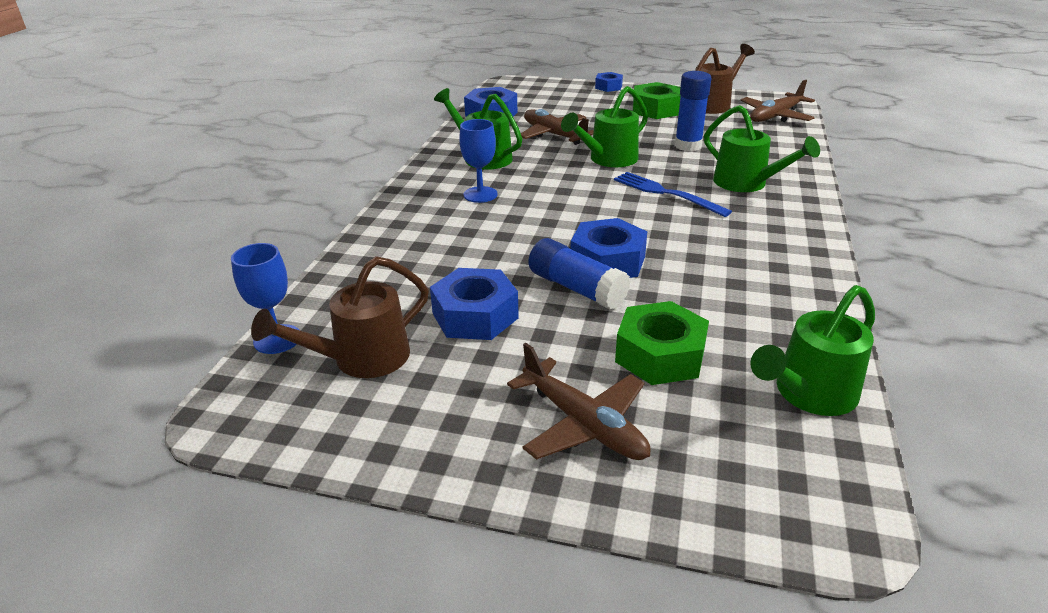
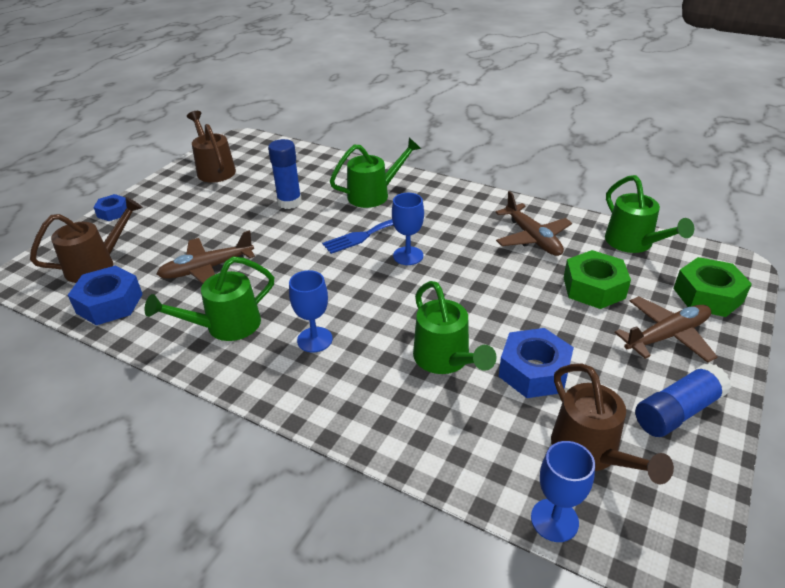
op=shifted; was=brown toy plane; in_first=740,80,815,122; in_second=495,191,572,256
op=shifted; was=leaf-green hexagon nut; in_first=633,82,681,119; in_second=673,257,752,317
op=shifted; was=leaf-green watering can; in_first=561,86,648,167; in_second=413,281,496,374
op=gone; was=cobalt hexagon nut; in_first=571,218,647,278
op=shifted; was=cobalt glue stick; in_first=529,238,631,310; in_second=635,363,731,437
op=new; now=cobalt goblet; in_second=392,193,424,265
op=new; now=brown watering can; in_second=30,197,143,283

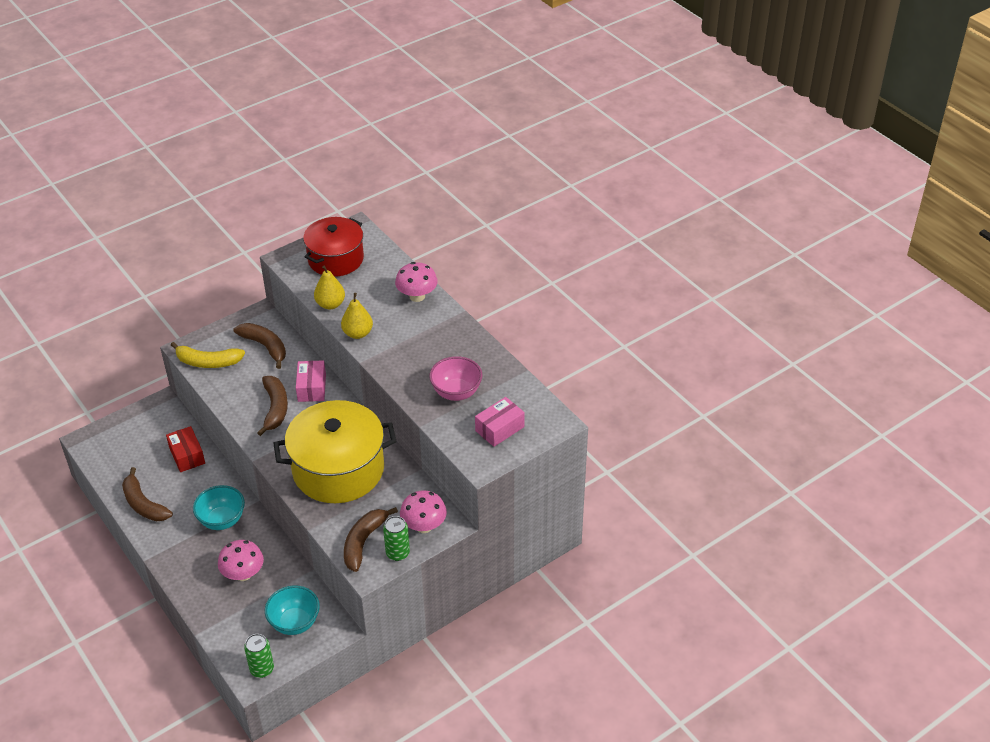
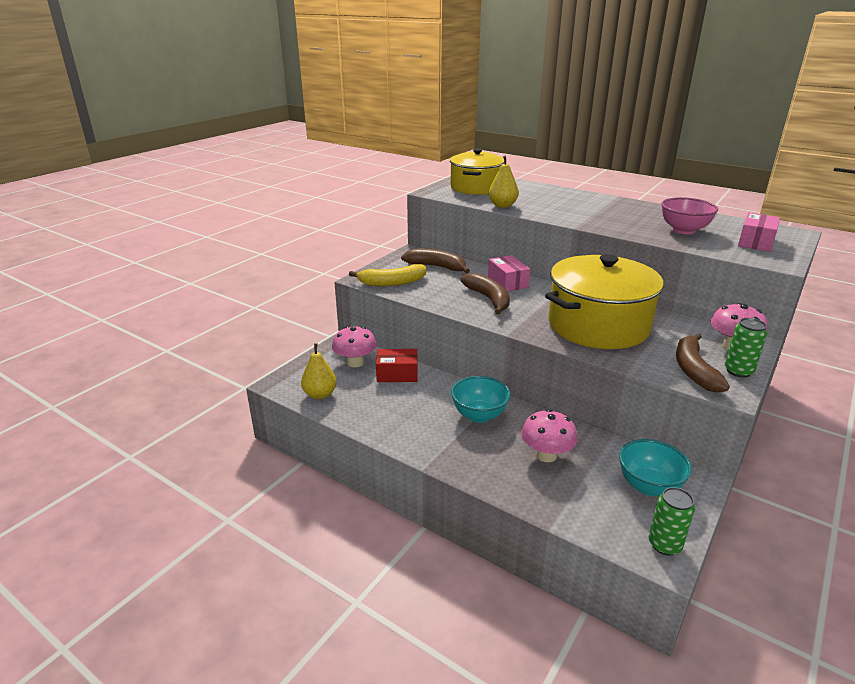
op=repainted; was=crimson stockpot; now=yellow stockpot; in_first=303,217,364,277; in_second=450,148,504,195
op=shifted; was=rose-pink toadstool; in_first=395,262,438,302; in_second=332,326,377,367
op=shifted; was=yellow pear fruit; in_first=341,293,373,339; in_second=301,343,337,399
op=rotated; was=crimson package; in_first=166,426,205,472; in_second=376,349,418,382; clockwise=-45
op=gone; was=brown banana fruit; in_first=122,467,173,521

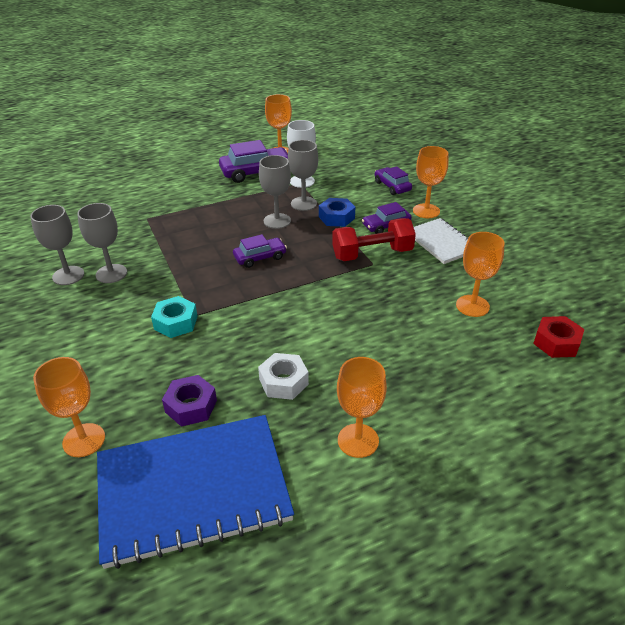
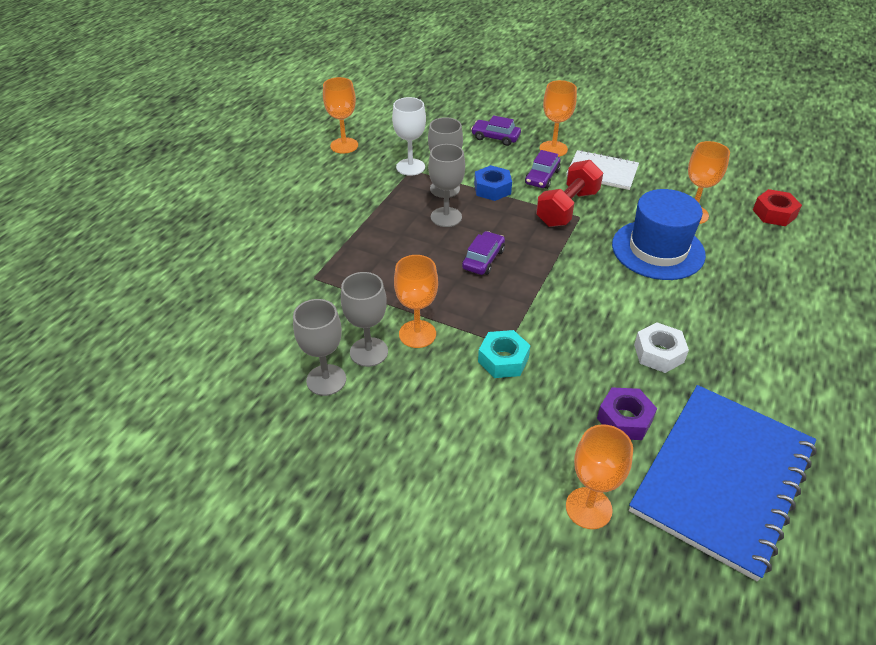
op=gone; was=purple toy car; in_first=219,140,288,183
op=shifted; was=orange-coloured goblet; in_first=337,357,387,458; in_second=394,255,438,348
op=new; now=cobalt top hat; in_second=612,189,706,280

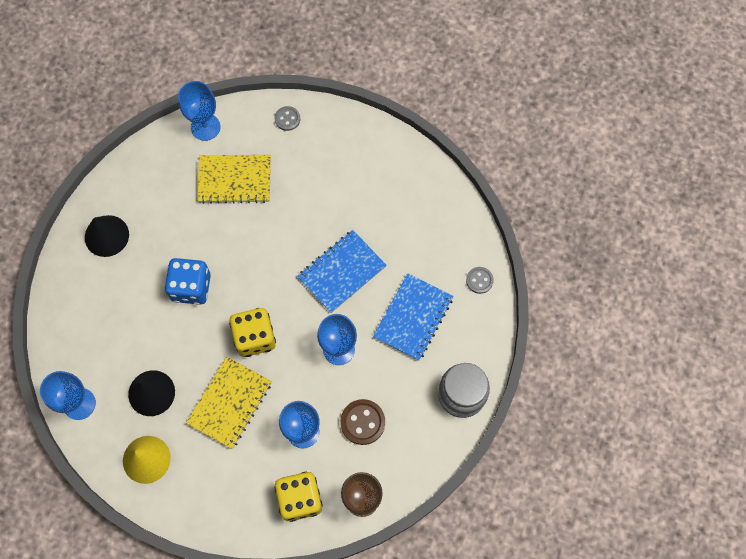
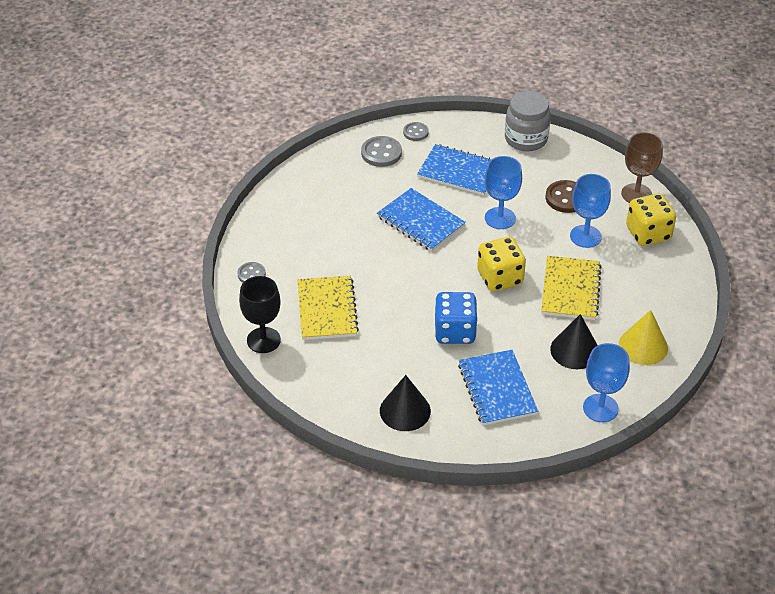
op=repainted; was=cobalt goblet; now=ebony goblet; in_first=178,81,221,141; in_second=239,276,281,353
op=rotated; was=yellow notepad; in_first=186,357,272,449; in_second=541,256,601,320; clockwise=75
op=new; now=grey button; in_second=361,136,402,167
op=new; now=cobalt notepad; in_second=458,350,538,425

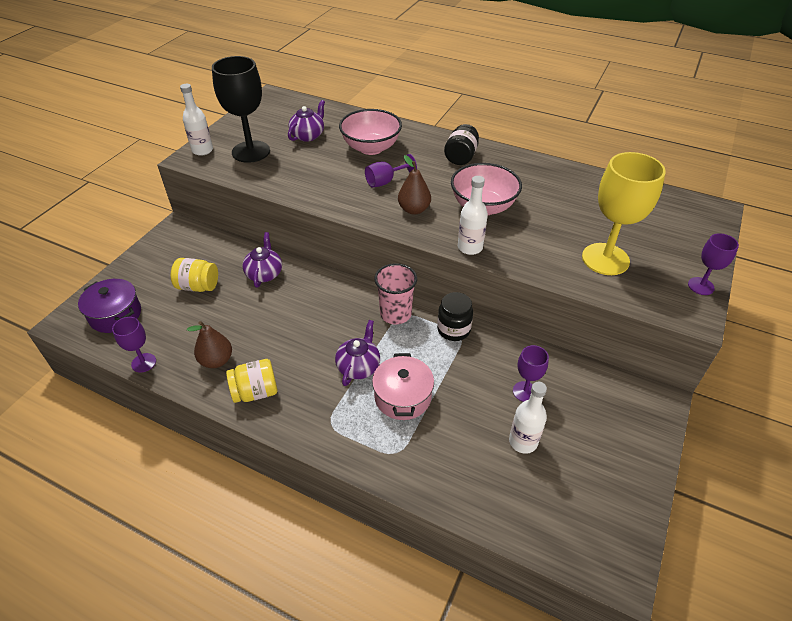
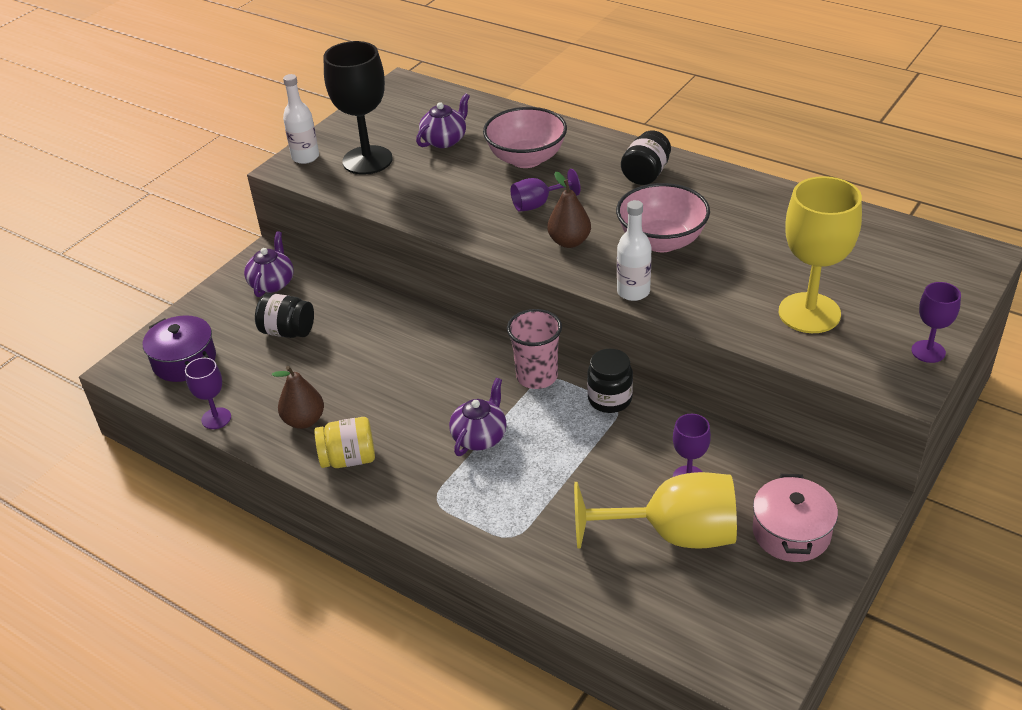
op=shifted; was=purple teapot; in_first=242,232,282,287; in_second=244,231,294,297
op=repainted; was=yellow jam jar; now=ebony jam jar; in_first=171,258,218,292; in_second=255,293,314,338
op=shifted; was=rose-pink stockpot; in_first=372,353,434,420; in_second=753,474,838,562
op=swapped; was=white bottle; now=yellow goblet; in_first=509,382,547,454; in_second=574,472,737,549

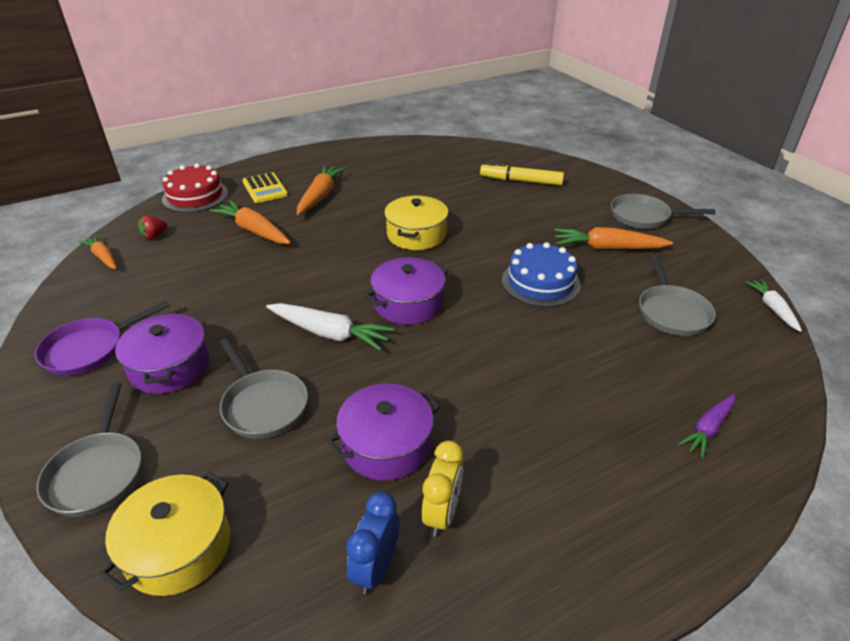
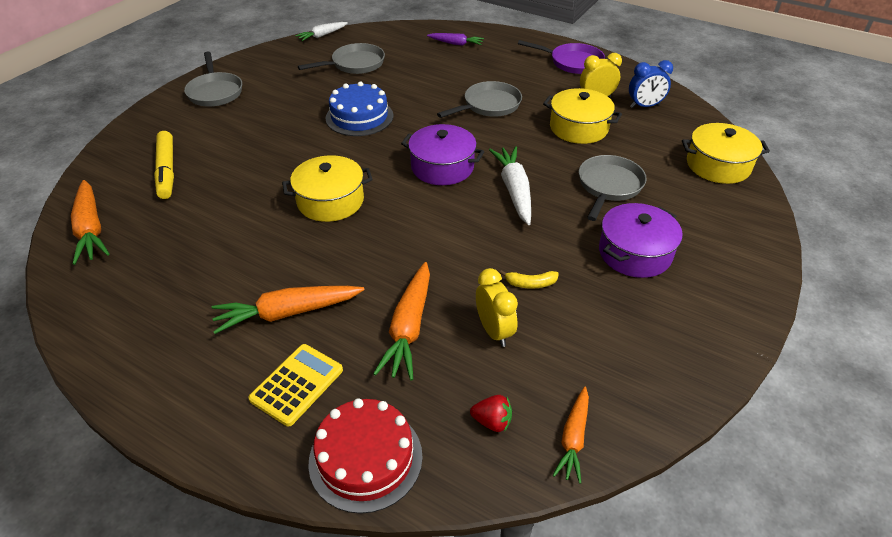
op=shifted; was=orange-coloured root vegetable; in_first=554,227,673,249; in_second=71,180,110,265
op=shifted; was=purple frying pan; in_first=35,301,170,376; in_second=518,40,605,74
op=shifted; was=grey frying pan; in_first=36,382,142,517; in_second=437,81,522,118
op=repainted; was=purple stockpot; now=yellow stockpot; in_first=327,384,441,481; in_second=543,88,622,144
op=new; now=yellow alarm clock; in_second=476,268,518,347
op=new; now=yellow banana fruit; in_second=499,270,559,289

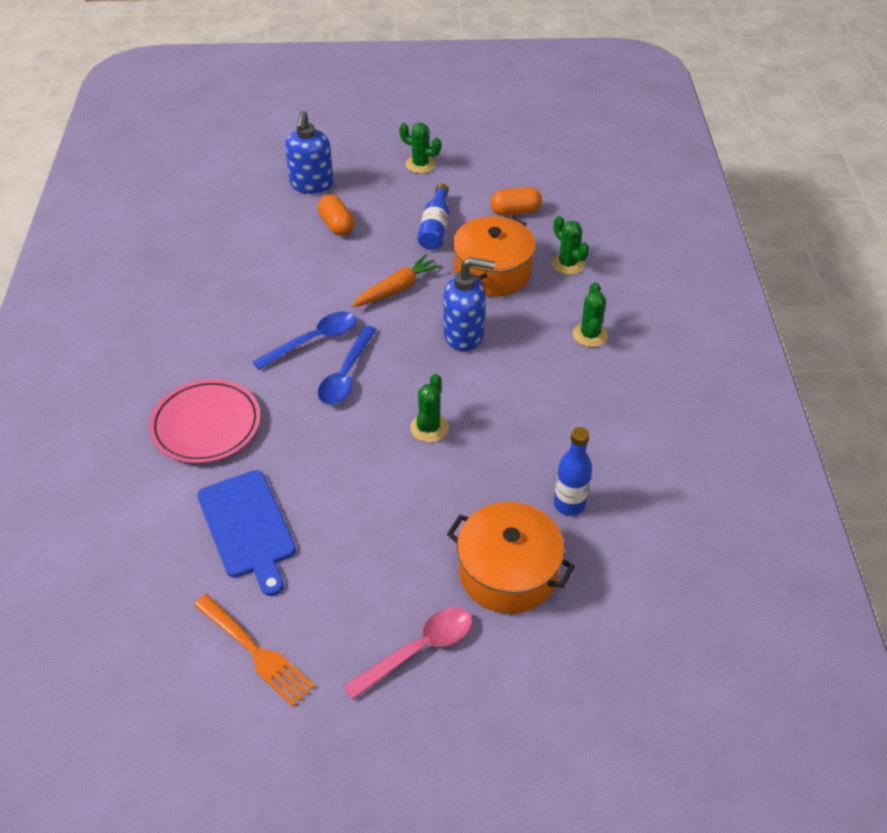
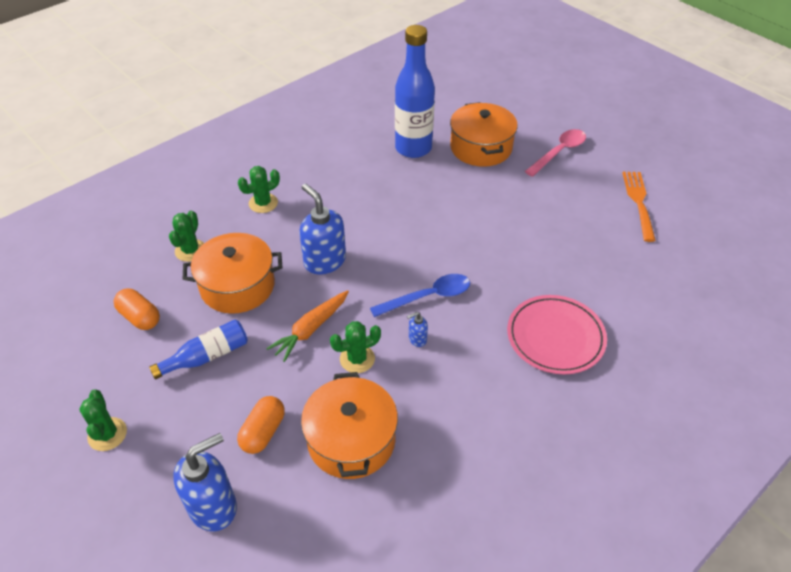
op=rotated; was=orange-coloured root vegetable; in_first=351,254,442,308; in_second=266,290,349,362; clockwise=-60
op=swapped; was=cobalt spoon; now=cobalt soap dispenser; in_first=252,311,356,370; in_second=407,312,428,347
op=shifted; was=leaf-green saguaro cactus; in_first=410,374,449,442; in_second=330,321,381,373
op=scaled; was=cobalt bottle; in_first=554,427,592,516; in_second=395,25,435,158; ratio=1.76
op=gone; was=cobalt bread board; in_first=197,470,296,596
op=rotated; was=rose-pink spoon; in_first=344,607,472,699; in_second=525,129,586,177; clockwise=120
op=new; now=orange-coloured stockpot; in_second=301,372,398,479

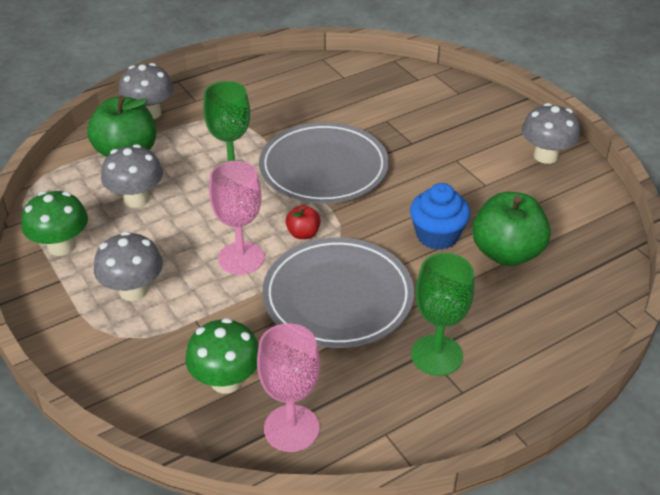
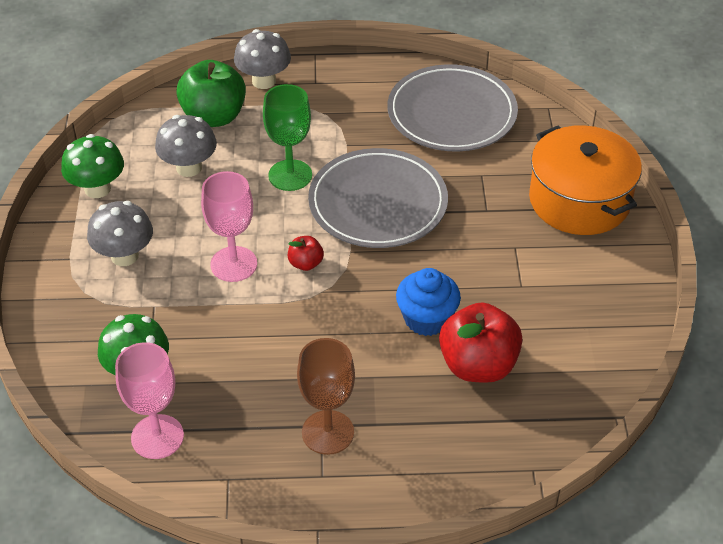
op=gone; was=grey toadstool; in_first=522,103,580,164
op=repainted; was=leaf-green toy apple; now=crimson toy apple; in_first=472,192,551,266; in_second=439,302,523,383
op=shifted; was=grey dinner plate; in_first=262,237,414,348; in_second=387,64,518,151
op=repainted; was=leaf-green goblet; now=brown goblet; in_first=411,253,475,376; in_second=297,338,355,455
op=new; now=orange-coloured stockpot; in_second=529,125,642,235

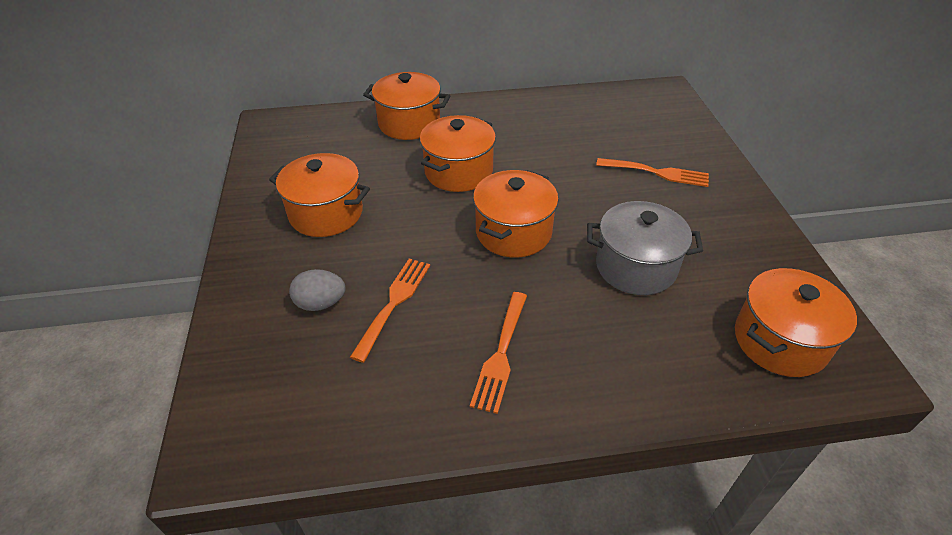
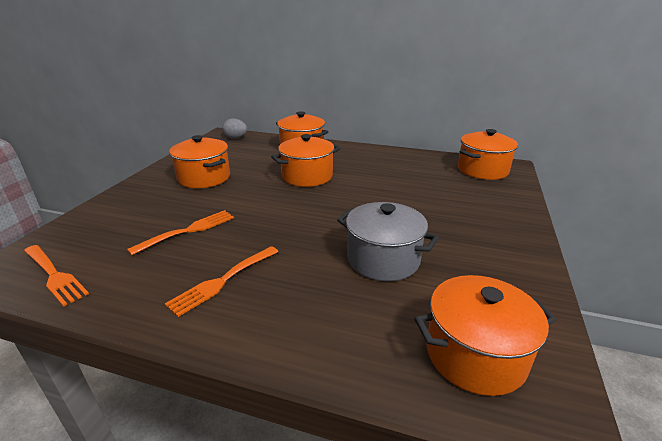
op=shifted; was=orange-coloured table fork; in_first=596,158,709,187; in_second=24,245,89,307
op=shifted; was=orange-coloured stockpot; in_first=473,170,559,258; in_second=458,129,518,180
op=shifted; was=grey egg shape; in_first=289,269,346,311; in_second=222,118,247,139

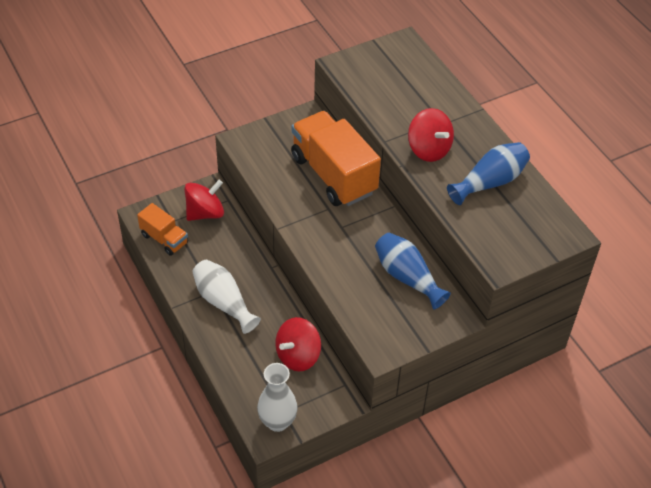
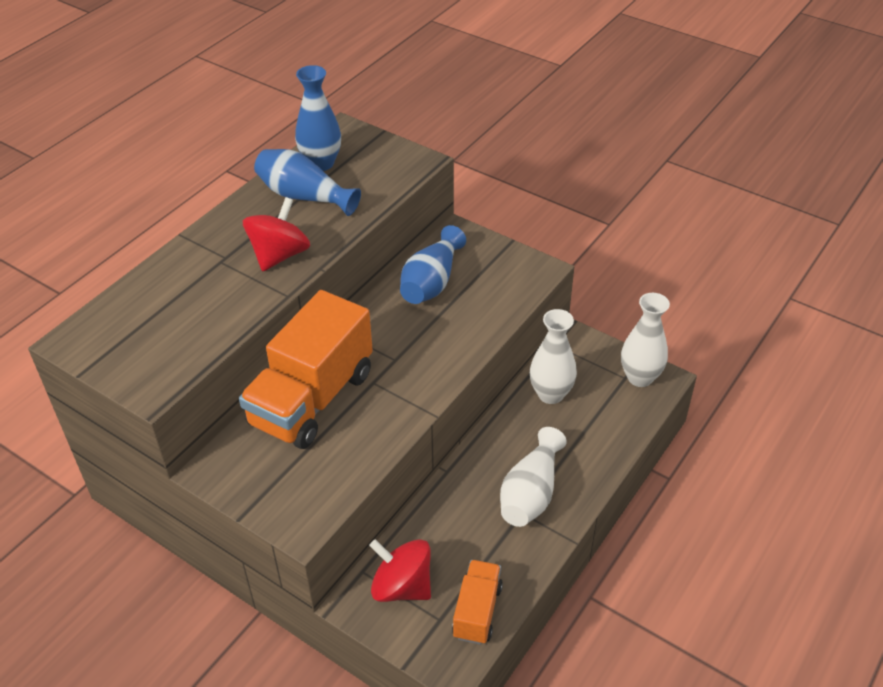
op=swapped; was=crimson toy top; now=white flower vase; in_first=275,317,321,372; in_second=530,309,577,404
op=new; now=cobalt flower vase; in_second=295,65,341,171

